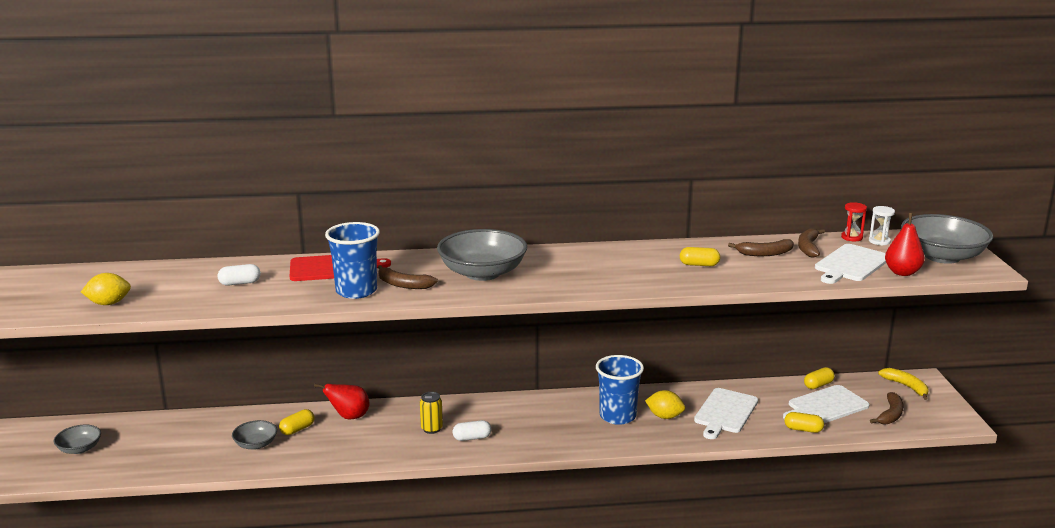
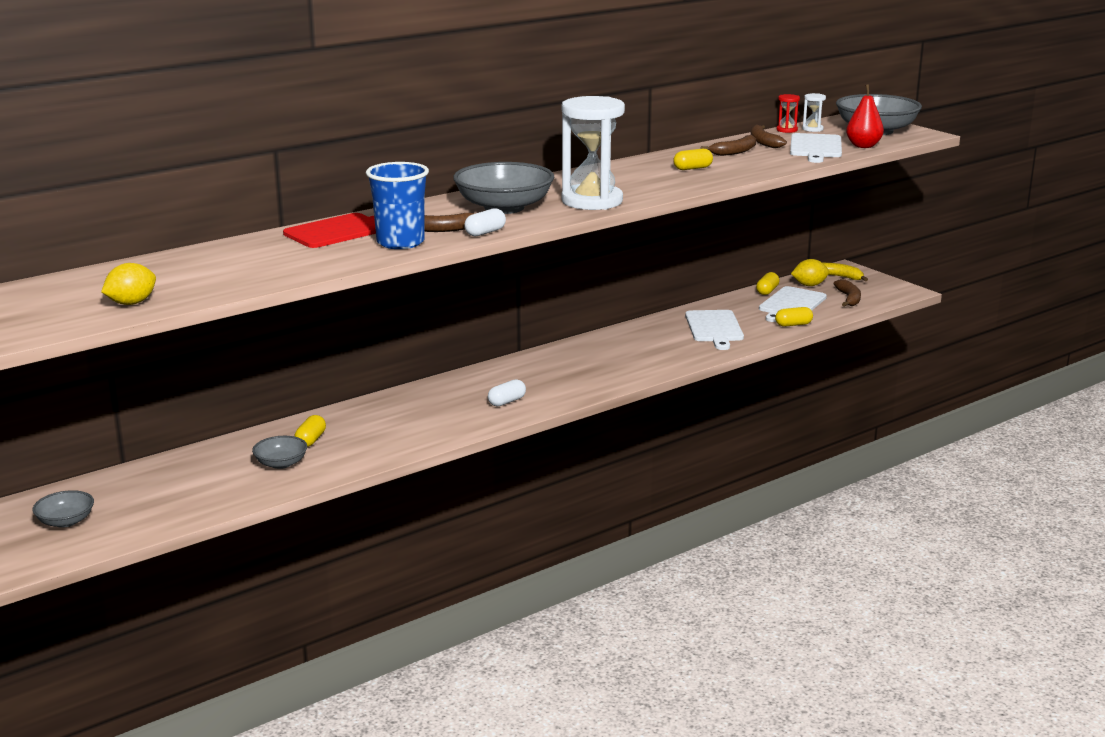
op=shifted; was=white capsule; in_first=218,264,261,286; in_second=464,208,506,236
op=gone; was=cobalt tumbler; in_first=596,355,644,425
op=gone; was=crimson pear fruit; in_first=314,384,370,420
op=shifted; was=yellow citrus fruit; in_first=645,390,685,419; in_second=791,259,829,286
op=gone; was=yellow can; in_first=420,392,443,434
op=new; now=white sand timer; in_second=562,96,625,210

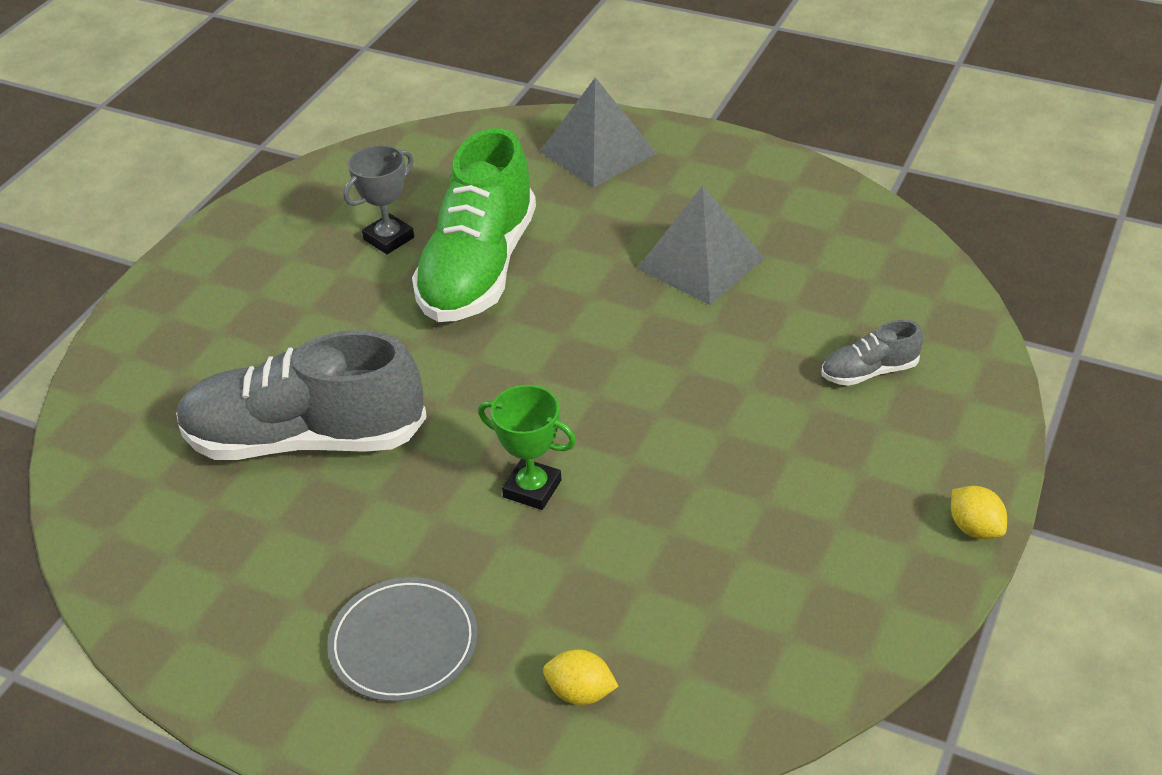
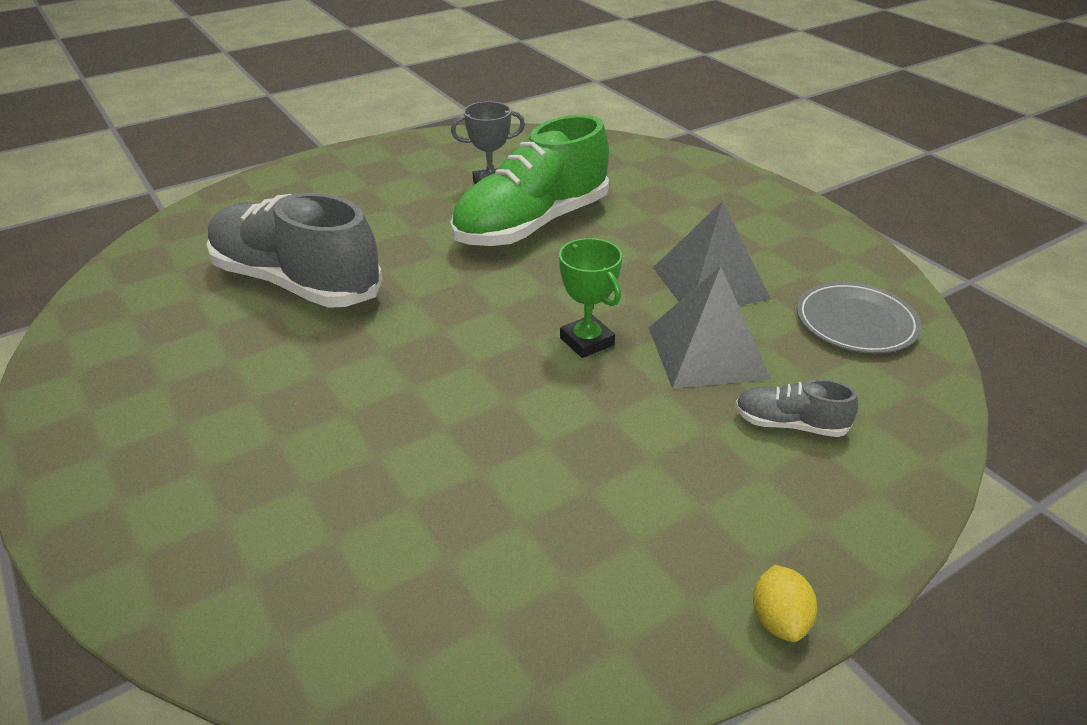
op=shifted; was=grey pyramid; in_first=540,77,657,188; in_second=649,266,771,388
op=shifted; was=leaf-green trophy; in_first=478,385,576,510; in_second=559,238,622,358
op=shifted; was=grey dinner plate; in_first=327,577,478,701; in_second=797,282,921,354
op=gone; was=yellow citrus fruit; in_first=543,649,619,705

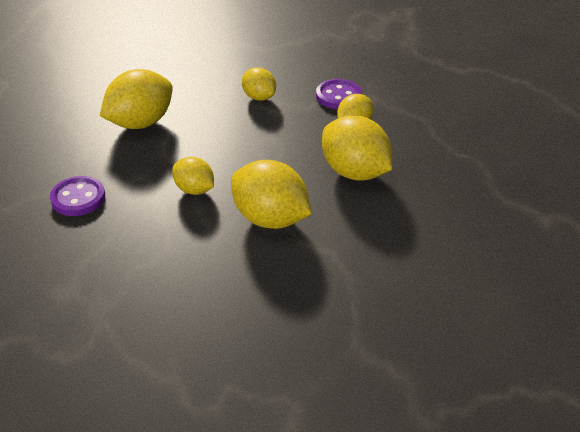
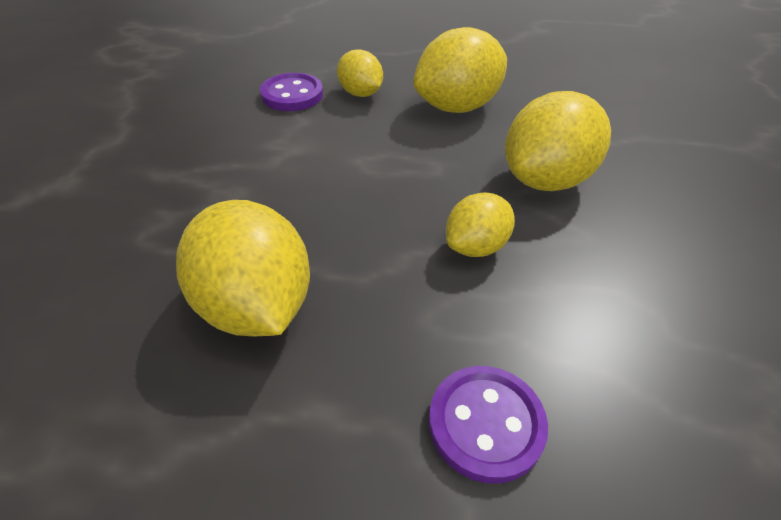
op=gone; was=yellow citrus fruit; in_first=242,67,276,101

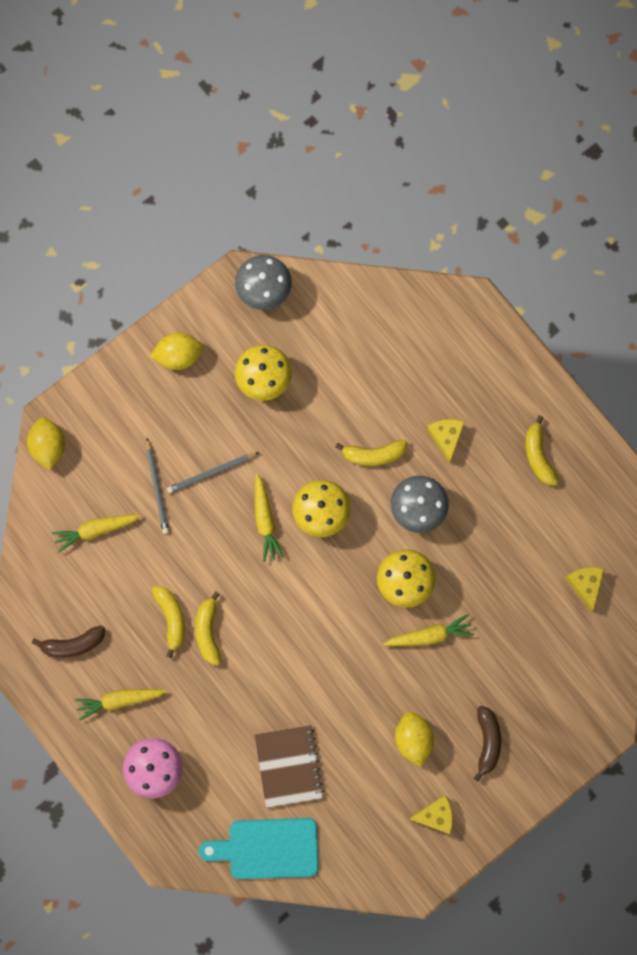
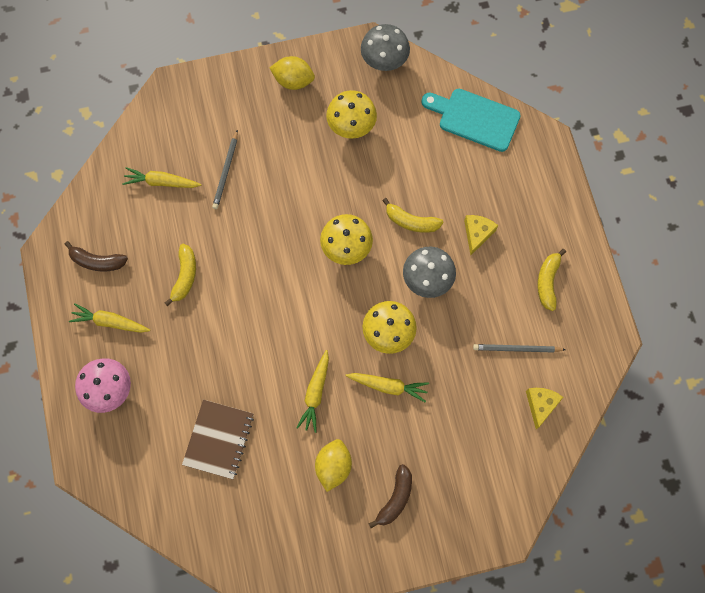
op=gone; was=yellow citrus fruit; in_first=27,417,65,470
op=shifted; was=grey lead pencil; in_first=167,452,260,493; in_second=473,344,566,353
op=shifted; was=yellow root vegetable; in_first=255,473,284,562; in_second=296,350,329,433
op=gone; was=yellow banana fruit; in_first=195,591,221,665
op=gone; was=yellow cheese wedge; in_first=409,795,453,834
op=shifted; was=turquoise bread board; in_first=199,818,318,879; in_second=421,89,521,152

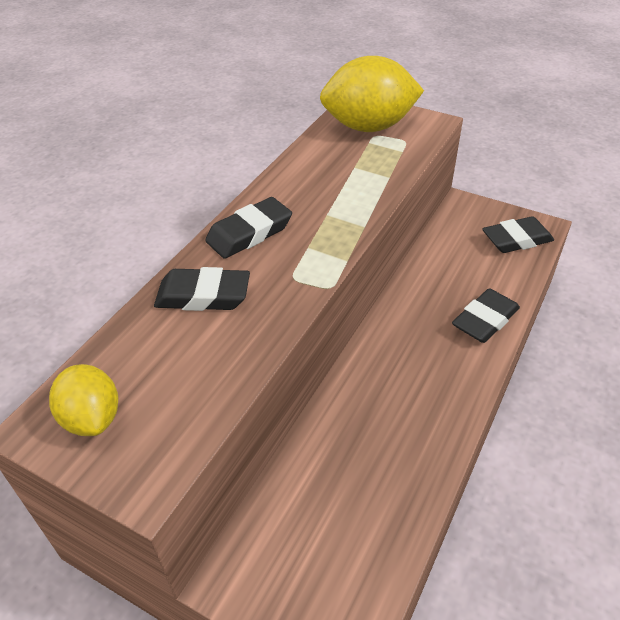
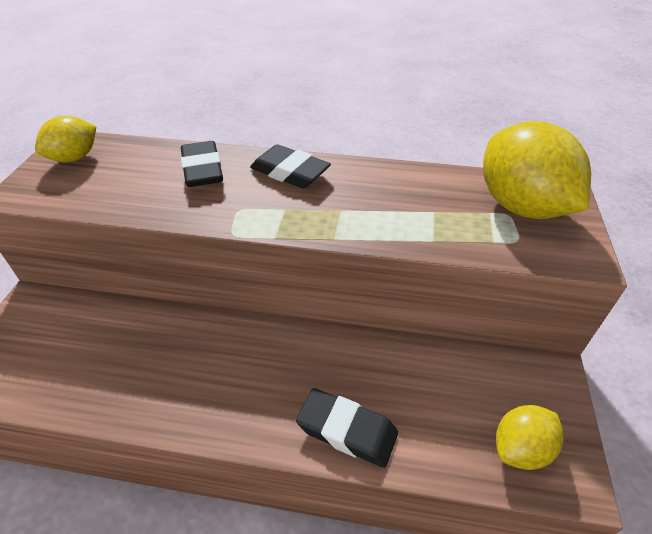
op=swapped; was=ebony eraser; now=yellow citrus fruit; in_first=482,216,554,253; in_second=496,405,564,470

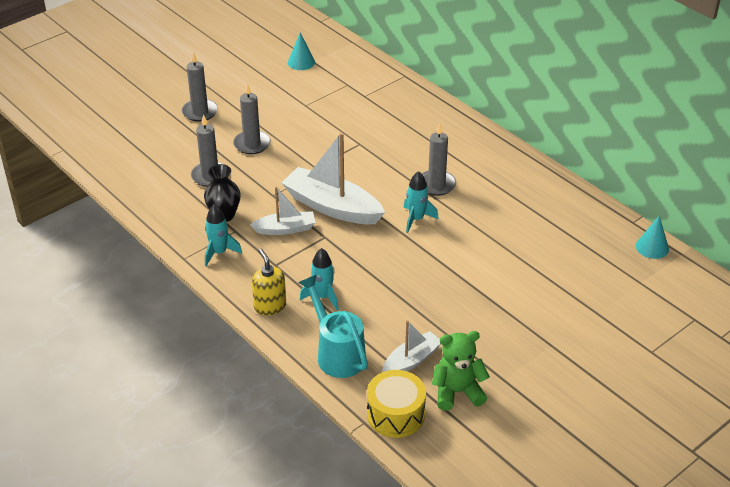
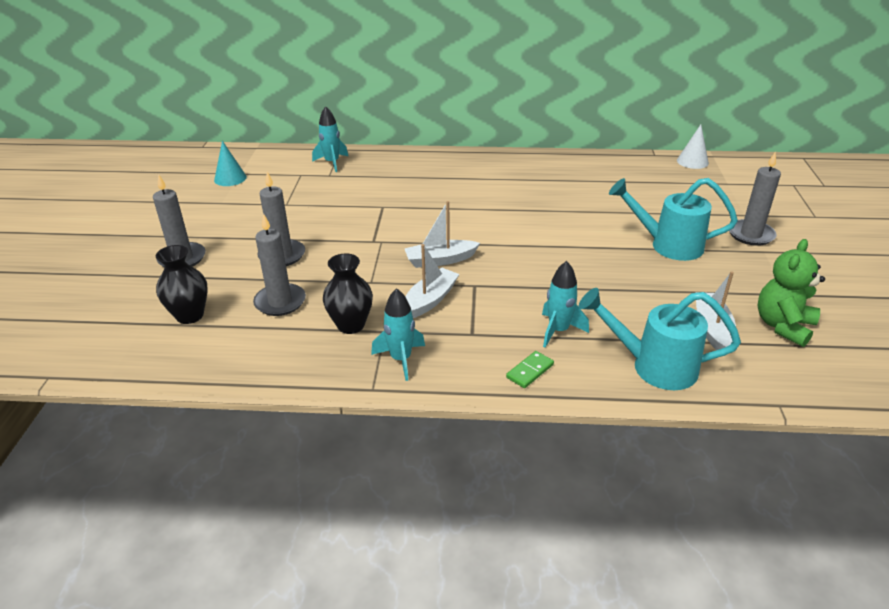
op=shifted; was=grey pillar candle; in_first=422,123,456,196; in_second=729,151,781,246
op=scaled; was=white sailboat; in_first=282,132,385,224; in_second=404,201,480,268; ratio=0.57
op=shifted; was=turquoise toy rocket; in_first=404,171,439,233; in_second=312,106,348,172
op=repainted; was=turquoise cone; now=white cone; in_first=636,216,669,259; in_second=677,125,709,169
op=swapped; was=yellow soap dispenser; now=leaf-green domino tile; in_first=252,249,286,316; in_second=506,351,554,388
op=gone; was=yellow drum; in_first=367,370,426,438
op=new; now=turquoise watering can; in_second=609,178,738,261
op=new; now=ebony flower vase; in_second=156,245,208,324

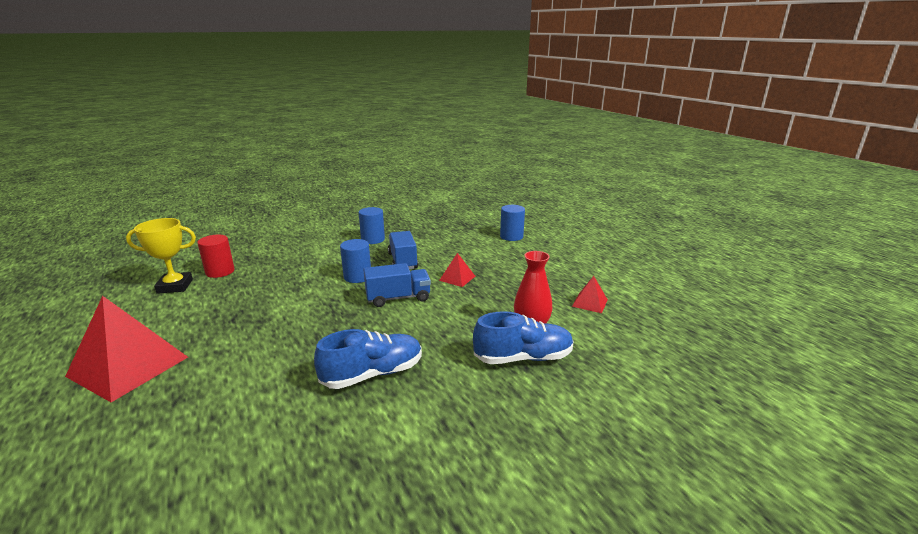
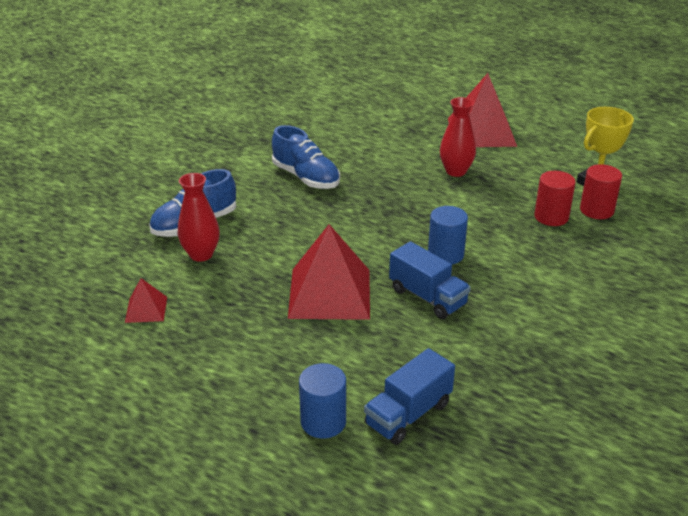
op=gone; was=cobalt solid cylinder; in_first=359,207,385,244
op=scaled; was=crimson pyramid; in_first=439,253,475,287; in_second=288,224,370,320; ratio=2.14
op=shifted; was=cobalt lorry; in_first=363,263,431,307; in_second=364,348,455,445
op=rotated; was=cobalt lace-up shoe; in_first=314,329,422,389; in_second=272,125,340,189; clockwise=-75
op=new; now=crimson flower vase; in_second=440,97,476,177
op=new; now=crimson solid cylinder; in_second=534,171,576,226

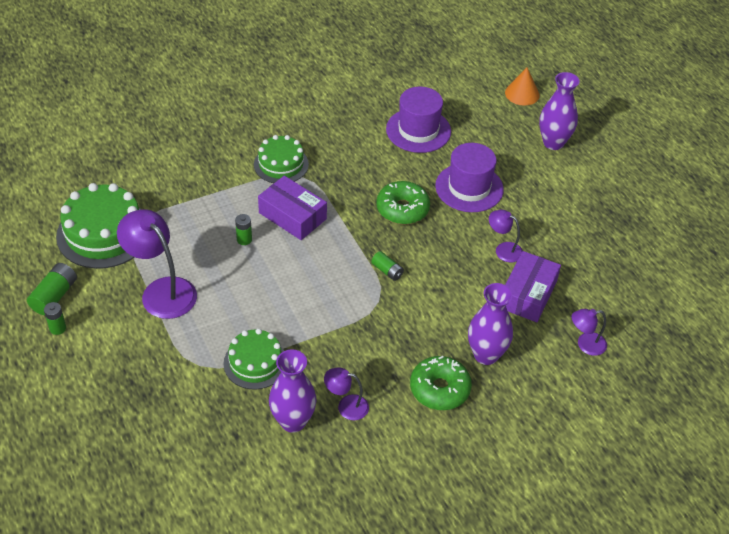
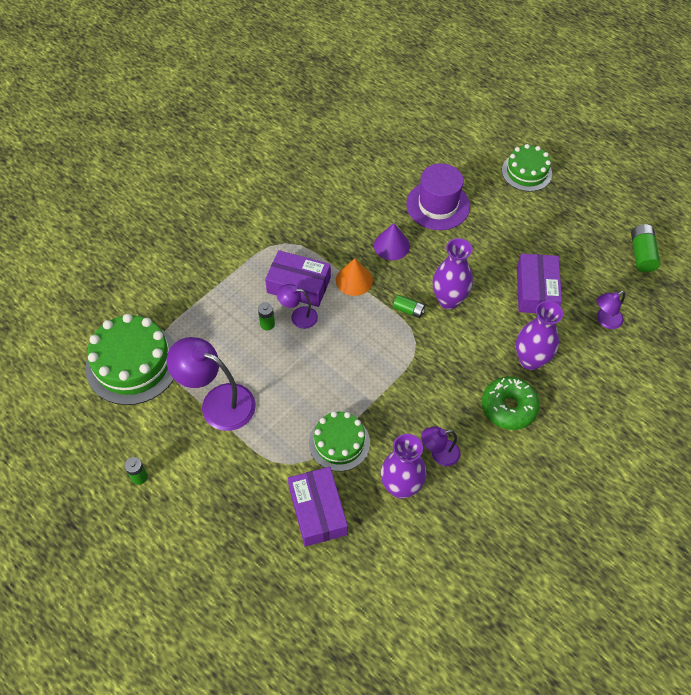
op=shifted; was=orange-coloured cone; in_first=505,67,540,106; in_second=336,258,373,296
op=shifted; was=purple flower vase; in_first=539,72,580,150; in_second=433,238,473,309
op=gone; was=purple top hat; in_first=386,87,451,153
op=shifted; was=leaf-green layer cake; in_first=254,135,309,183; in_second=502,144,552,192
op=swapped; was=leaf-green glazed donut; now=purple cone; in_first=376,181,430,224; in_second=374,223,410,260
op=shifted; was=purple reading lamp; in_first=489,210,523,262; in_second=277,284,318,329
op=shifted; was=leaf-green AA battery; in_first=27,263,77,315; in_second=631,224,660,273
op=new; now=purple package; in_second=288,467,348,547

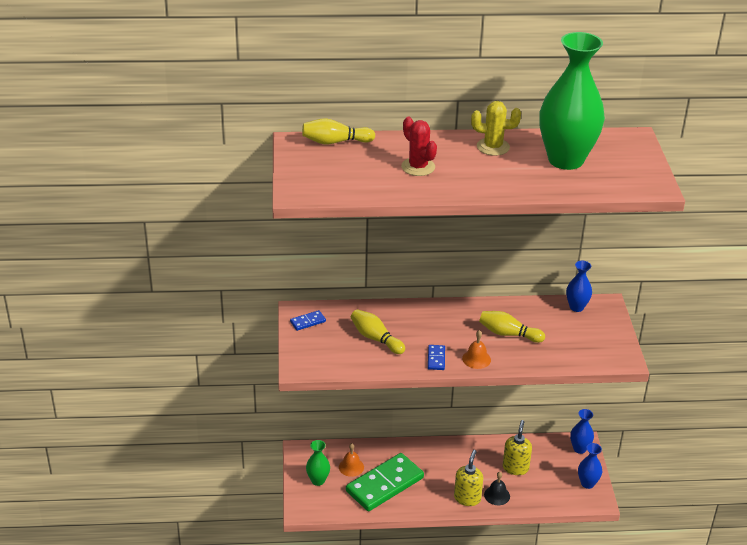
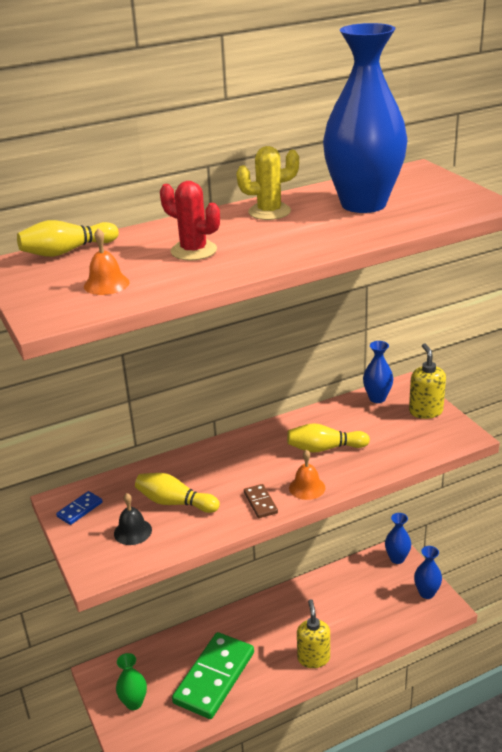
op=repainted; was=leaf-green flower vase; now=cobalt flower vase; in_first=539,32,605,170; in_second=323,23,407,213
op=repainted; was=cobalt domino tile; now=brown domino tile; in_first=428,345,445,370; in_second=244,484,278,518
op=shifted; was=yellow soap dispenser; in_first=503,420,532,475; in_second=409,343,446,419
op=shifted; was=orange-coloured hand bell; in_first=339,443,364,477; in_second=84,228,129,295
op=shifted; was=ebony hand bell; in_first=484,472,510,505; in_second=114,493,152,545

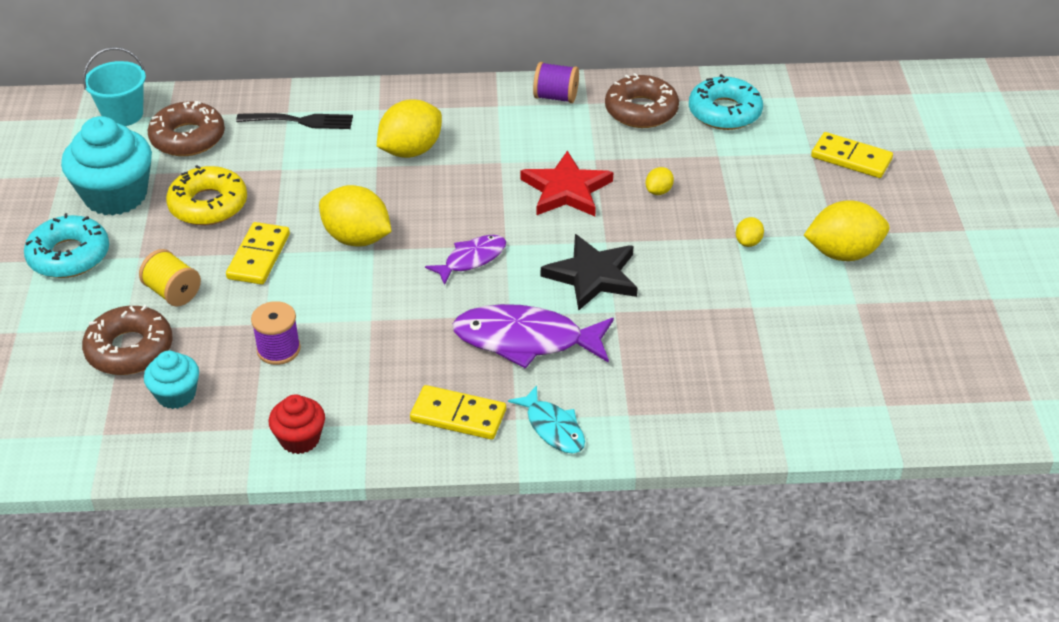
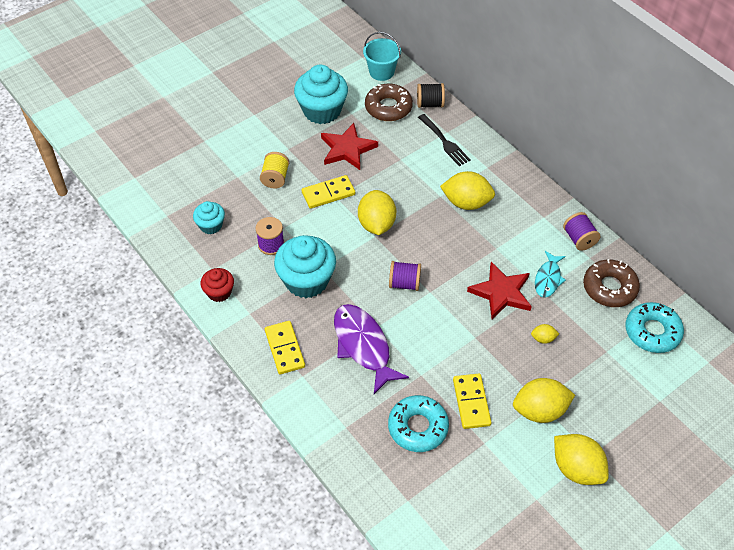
op=shifted; was=yellow domino tile; in_first=811,132,893,178; in_second=453,373,492,429
op=swapped; was=yellow glazed donut; now=crimson star; in_first=166,165,247,225; in_second=321,123,378,170
op=shifted; was=turquoise glazed donut; in_first=24,213,109,278; in_second=388,395,449,452
op=scaled; was=yellow citrus fruit; in_first=736,217,764,247; in_second=513,378,575,423; ratio=2.15
op=gone; was=ebony star; in_first=541,234,637,311
op=swapped; was=purple fish figure; now=purple spool; in_first=425,235,506,285; in_second=389,261,421,291
op=gone; was=brown glazed donut; in_first=82,305,173,375
op=shifted; was=turquoise fish figure; in_first=508,385,585,454; in_second=535,251,566,297
op=new; now=ebony spool; in_second=417,83,445,108
op=new; now=turquoise muffin; in_second=274,235,336,298

